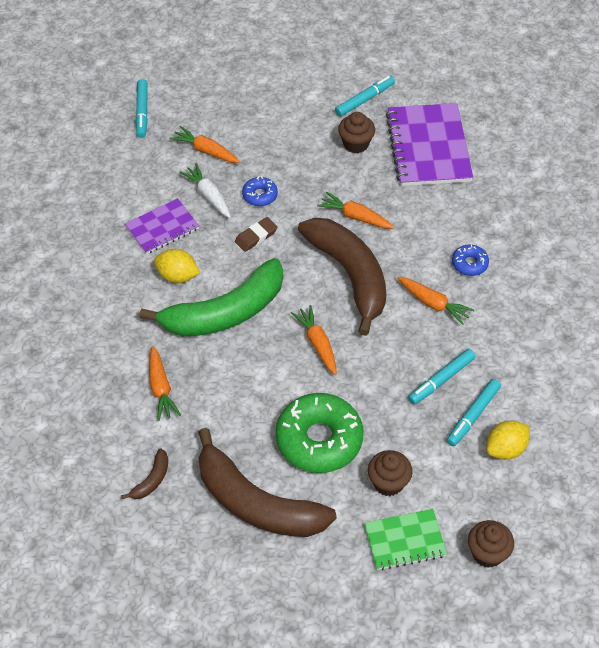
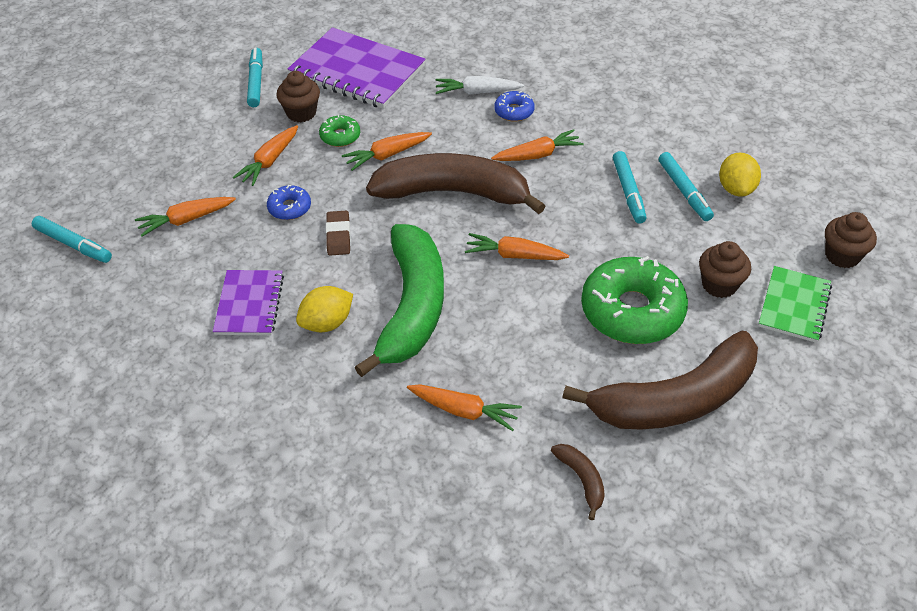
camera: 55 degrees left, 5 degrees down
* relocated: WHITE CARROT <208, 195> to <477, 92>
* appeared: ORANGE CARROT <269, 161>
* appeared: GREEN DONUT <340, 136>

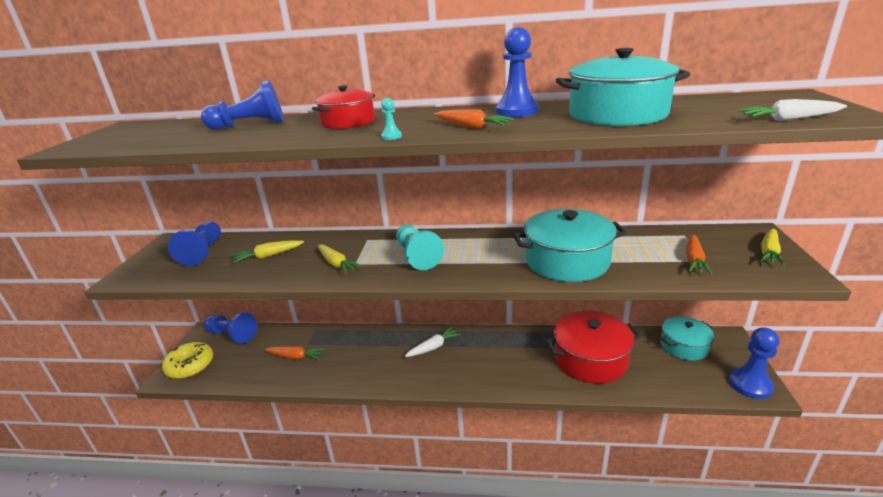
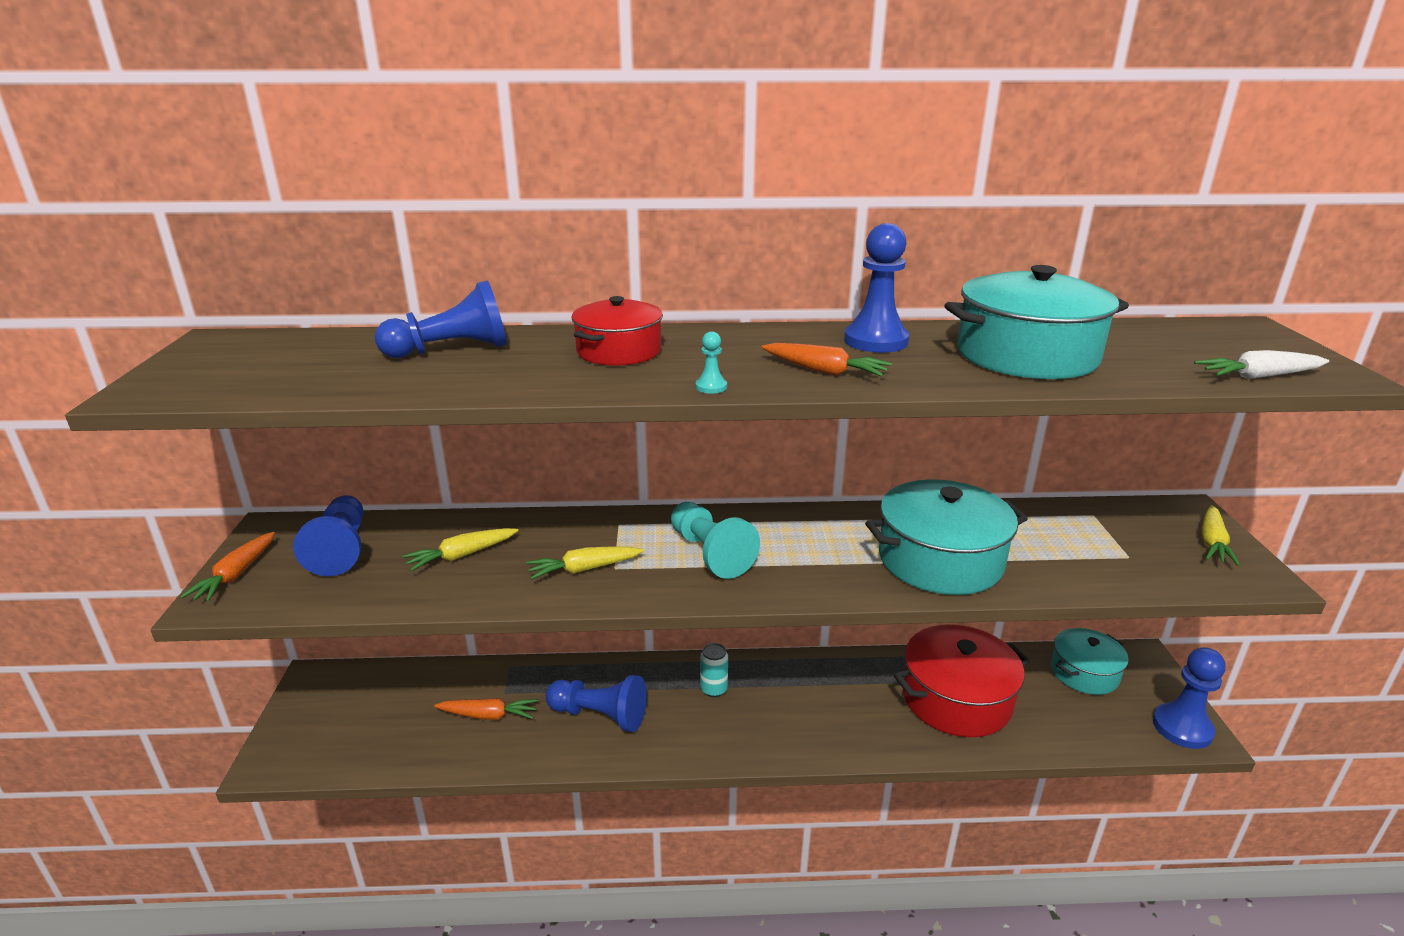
camera: 10 degrees left, 0 degrees up
* missing: YELLOW DONUT <190, 365>
* relocated: BLUE PAWN <232, 335> to <600, 715>
* spun: YELLOW CARROT <336, 264> = <584, 569> 120 degrees clockwise
* exchanged: WHITE CARROT <433, 347> to TURQUOISE CAN <714, 689>
* relocated: ORANGE CARROT <694, 260> to <236, 575>

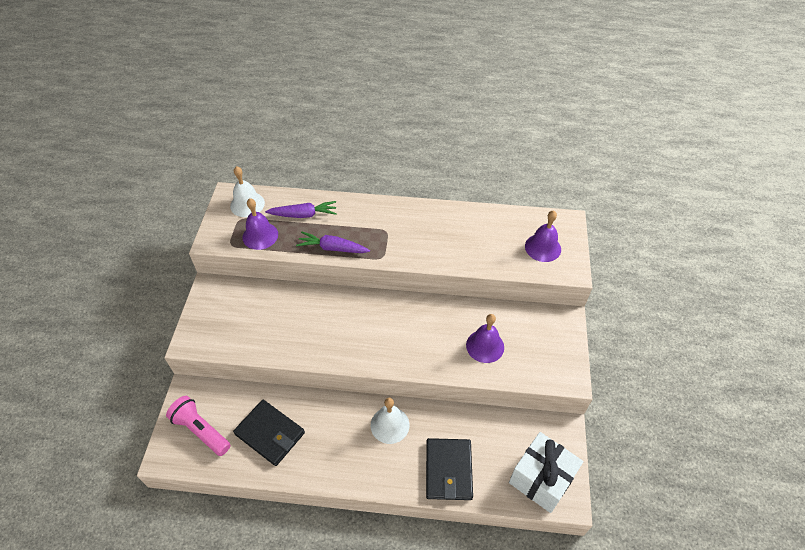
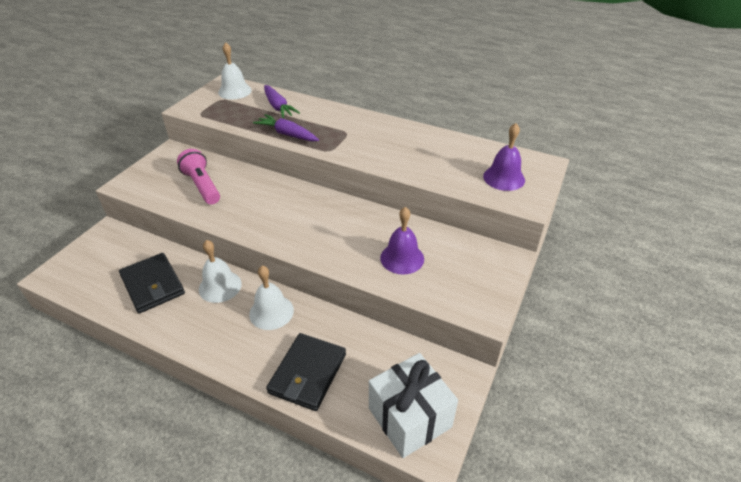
camera: 20 degrees right, 10 degrees down
* relocated: PINK FLASHLIGHT <201, 430> to <202, 186>
* missing: PURPLE BELL <260, 235>
* spun: PURPLE CARROT <303, 215> = <278, 107> 45 degrees clockwise
* appeared: WHITE BELL <220, 286>

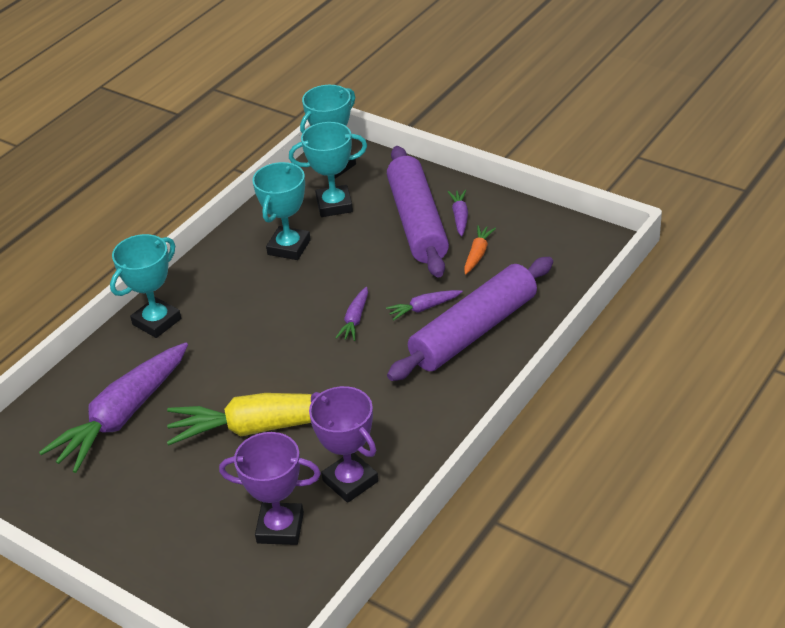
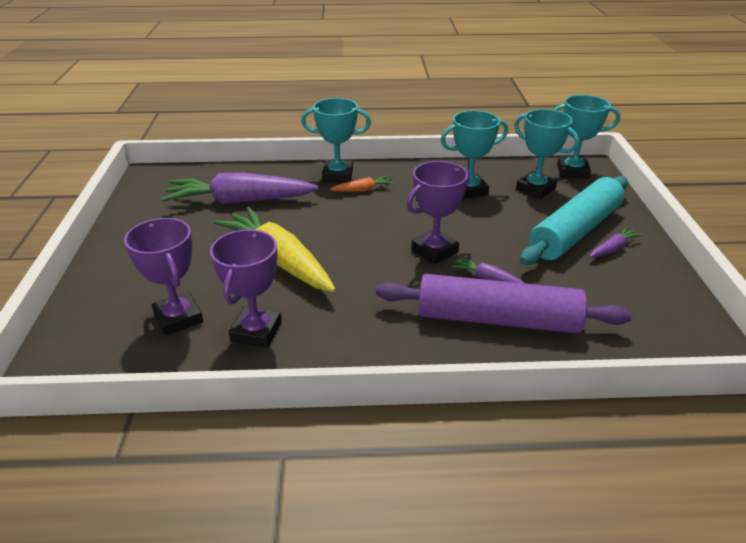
camera: 50 degrees right, 5 degrees down
* exchanged: PURPLE CARROT <355, 319> to PURPLE TROPHY <434, 251>
* colour: PURPLE ROLLING PIN <417, 222> to TURQUOISE ROLLING PIN <575, 231>
* relocated: ORANGE CARROT <477, 254> to <363, 190>

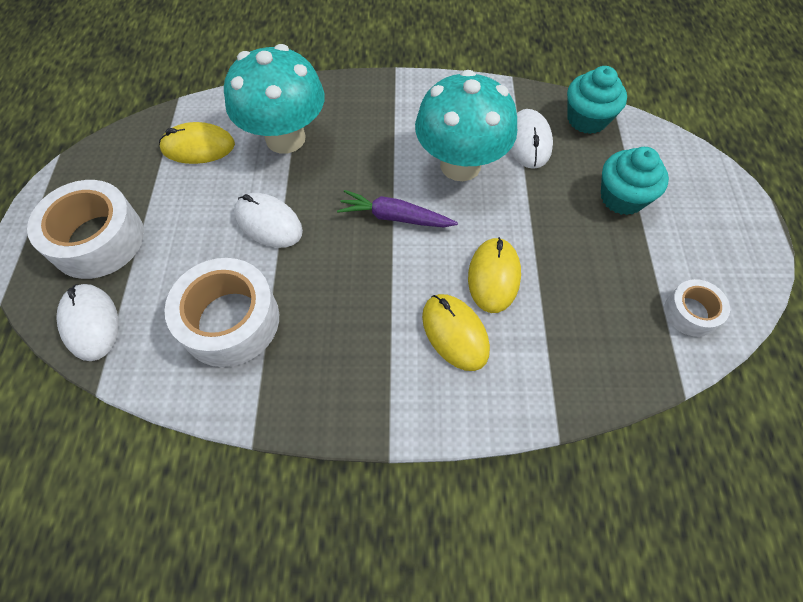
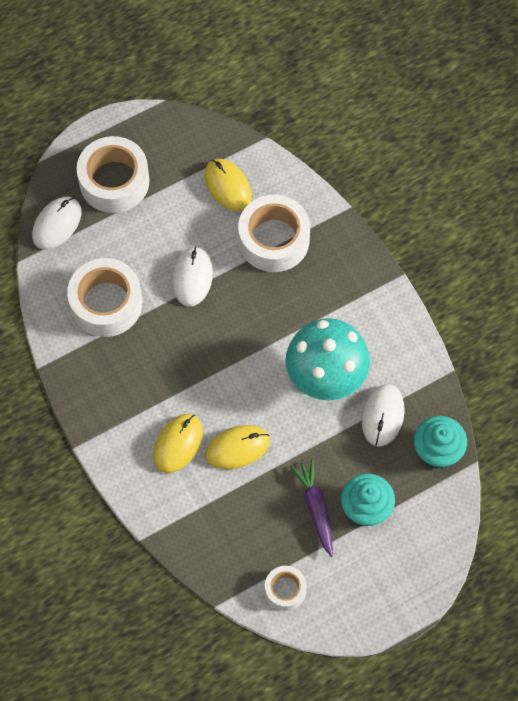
camera: 60 degrees right, 5 degrees up
* exchanged: TURQUOISE MUSHROOM <285, 138> to WHITE TAPE <274, 240>
* relocated: PURPLE CARROT <395, 217> to <316, 508>
* spun: WHITE MOUSE <528, 141> = <383, 416> 45 degrees counterclockwise

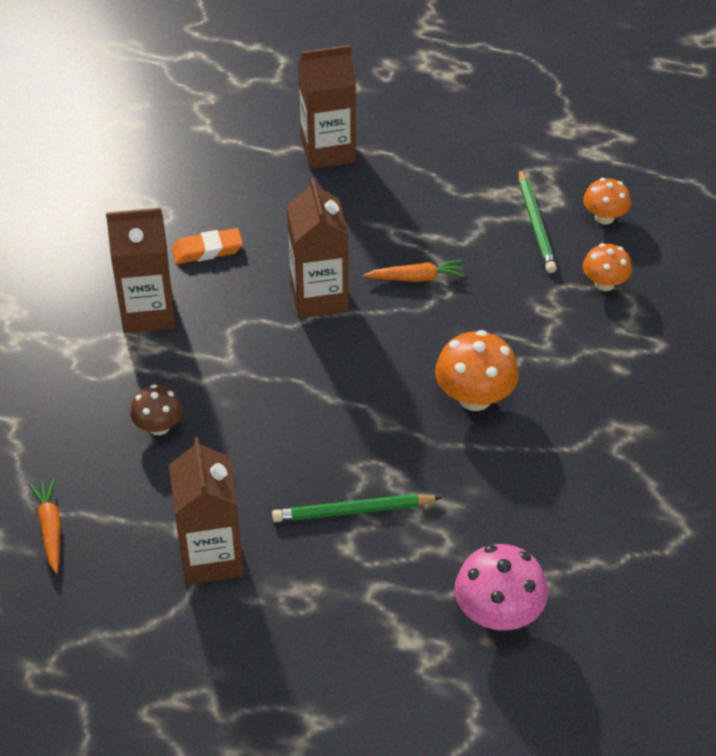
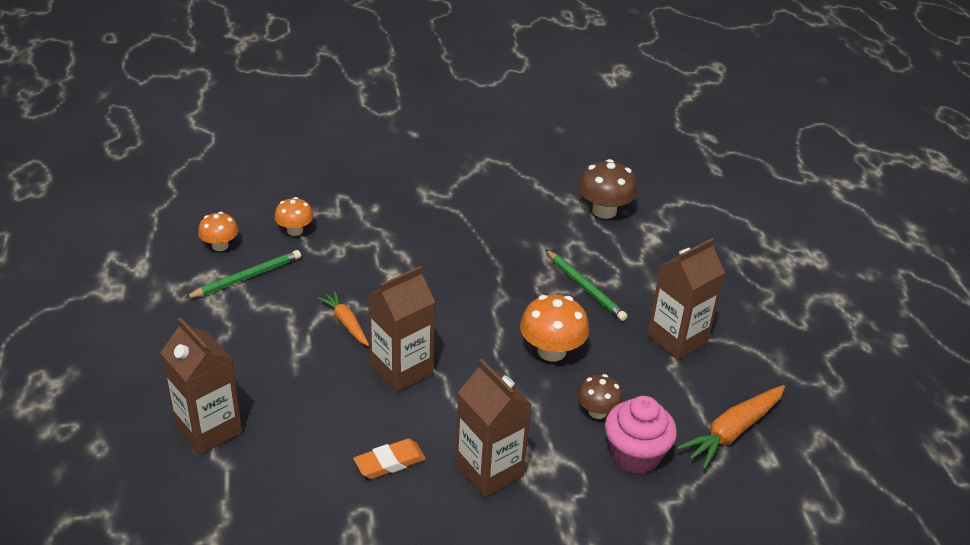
camera: 120 degrees left, 10 degrees down
* size: ORANGE CARROT <50, 529> = <732, 431> x1.59
* spun: ORANGE ERASER <207, 250> = <390, 462> 75 degrees counterclockwise
* relocated: ORANGE MUSHROOM <474, 397> to <551, 351>
* colour: PINK MUSHROOM <498, 613> to BROWN MUSHROOM <604, 211>
* appeared: PINK CUPCAKE <635, 455>

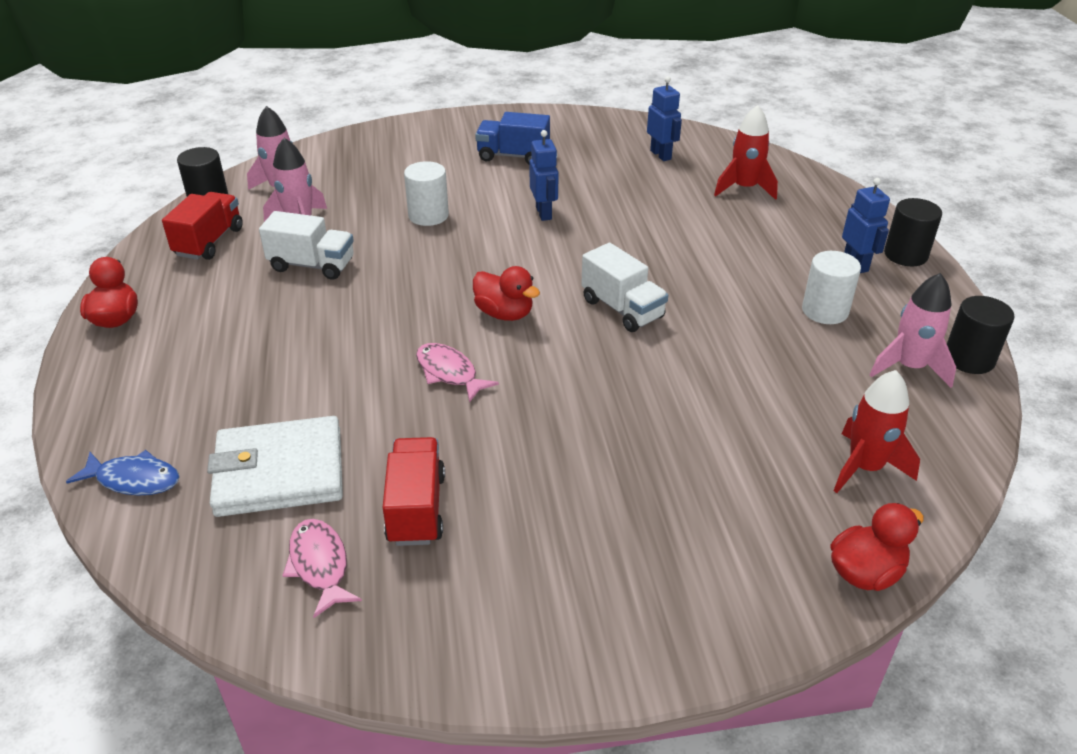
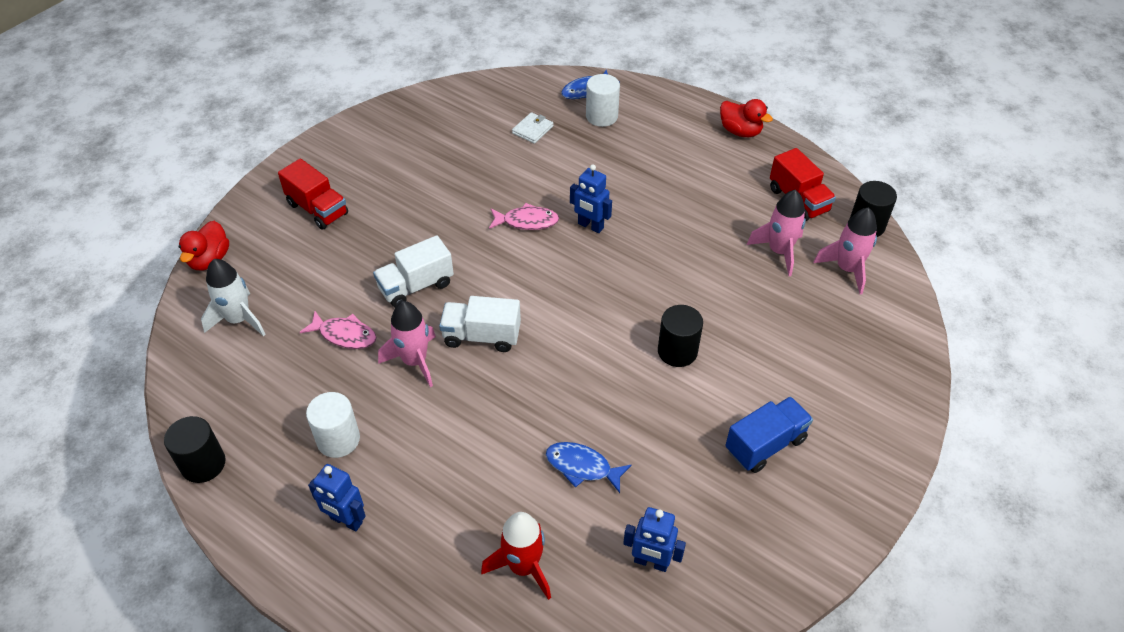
camera: 135 degrees right, 10 degrees up
* size: WHITE WALLET <279, 472> = <532, 130> x0.46
* relocated: WHITE TRUCK <312, 265> to <416, 286>
* relocated: PINK FISH <319, 565> to <345, 335>
* relocated: RED TRUCK <416, 508> to <317, 209>
* relocated: WHITE CYLINDER <428, 216> to <601, 116>
* missing: RED DUCK <504, 313>
* relocated: BLUE ROBOT <544, 213> to <590, 226>
* colour: RED ROCKET <864, 467> to WHITE ROCKET <239, 319>
* relocated: PINK ROCKET <909, 367> to <414, 361>
* relocated: BLACK CYLINDER <905, 255> to <677, 351>
* appeared: BLUE FISH <582, 467>

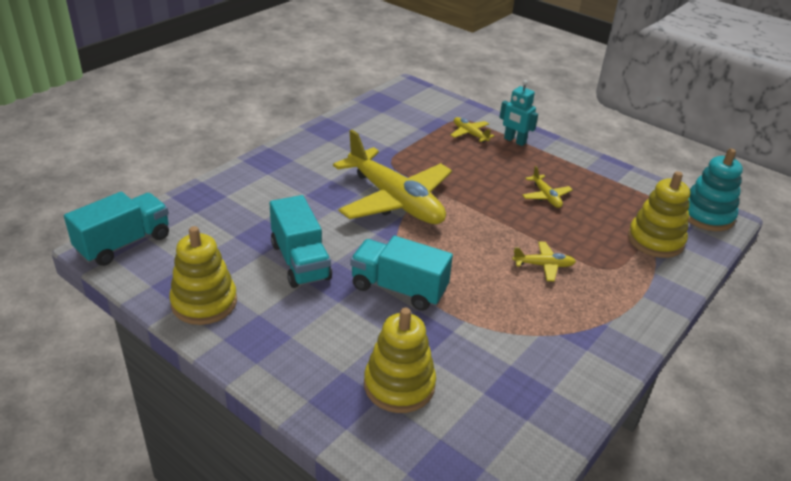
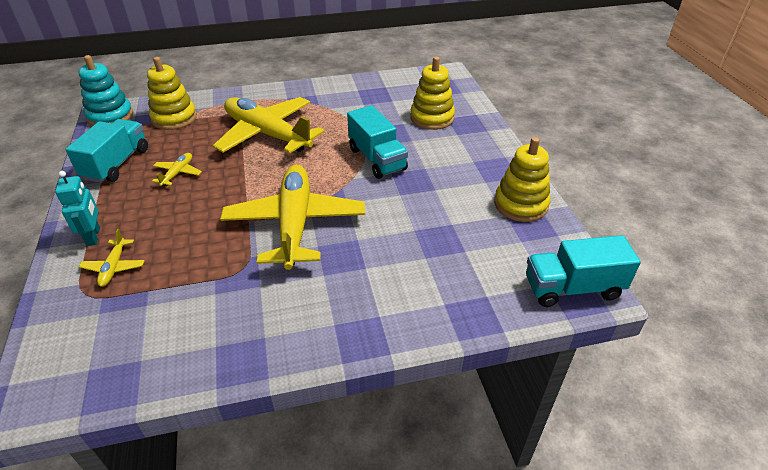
camera: 140 degrees left, 5 degrees up
* relocated: TURQUOISE TRUCK <300, 261> to <117, 164>
* size: YELLOW PLANE <543, 265> = <267, 134> x2.45

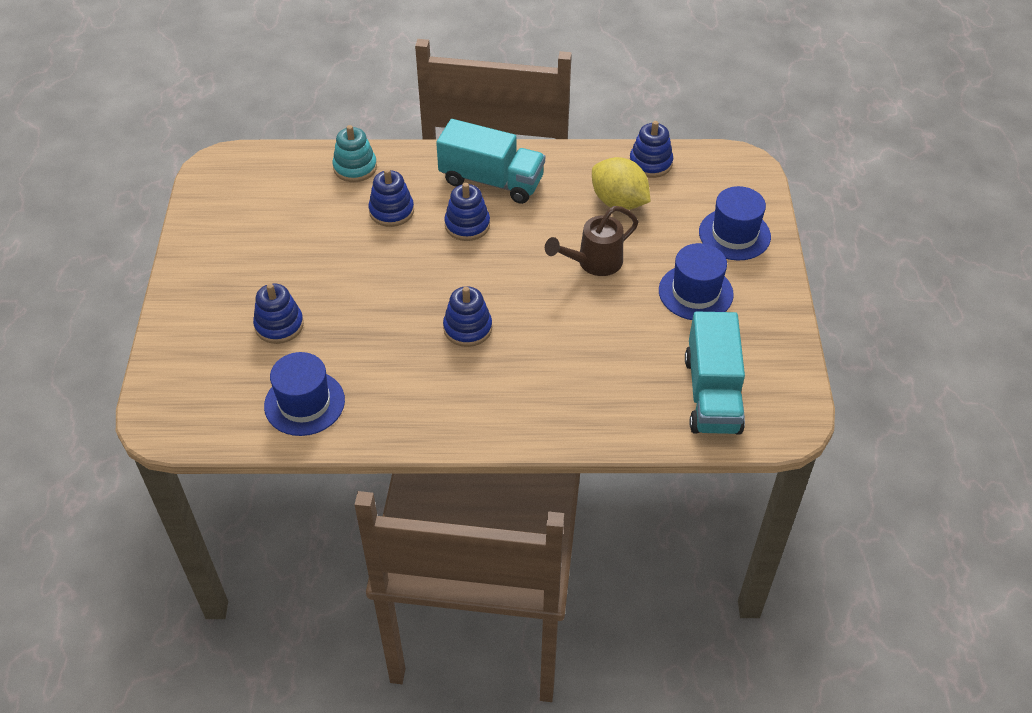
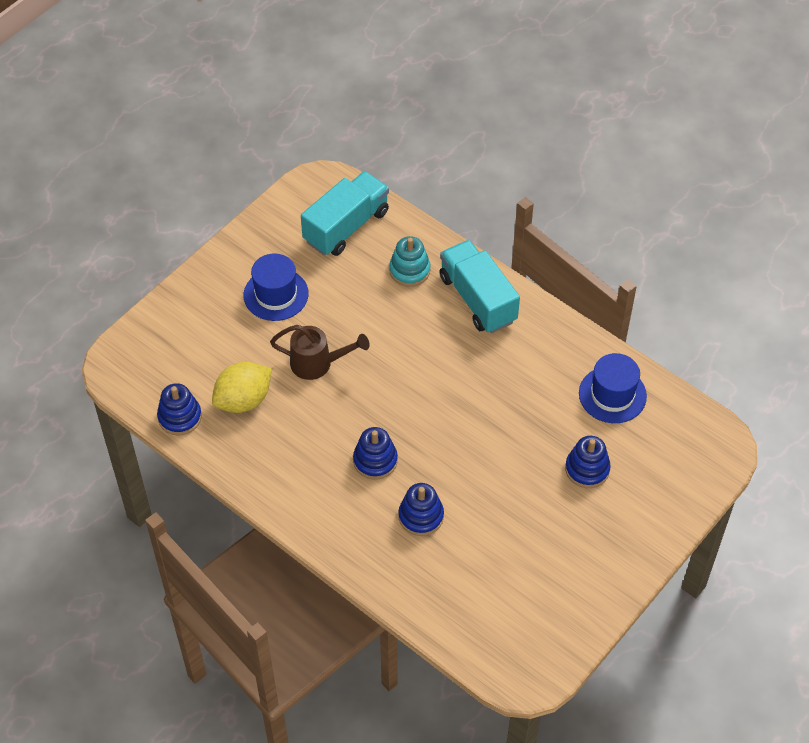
camera: 140 degrees left, 5 degrees up
* relocated: TURQUOISE STACKING TOY <355, 167> to <409, 270>
* relocated: TURQUOISE TRUCK <491, 181> to <478, 299>
* missing: BLUE STACKING TOY <467, 328>
* spun: YELLOW LEMON <619, 202> = <243, 400> 60 degrees clockwise
* missing: BLUE HAT <734, 234>

